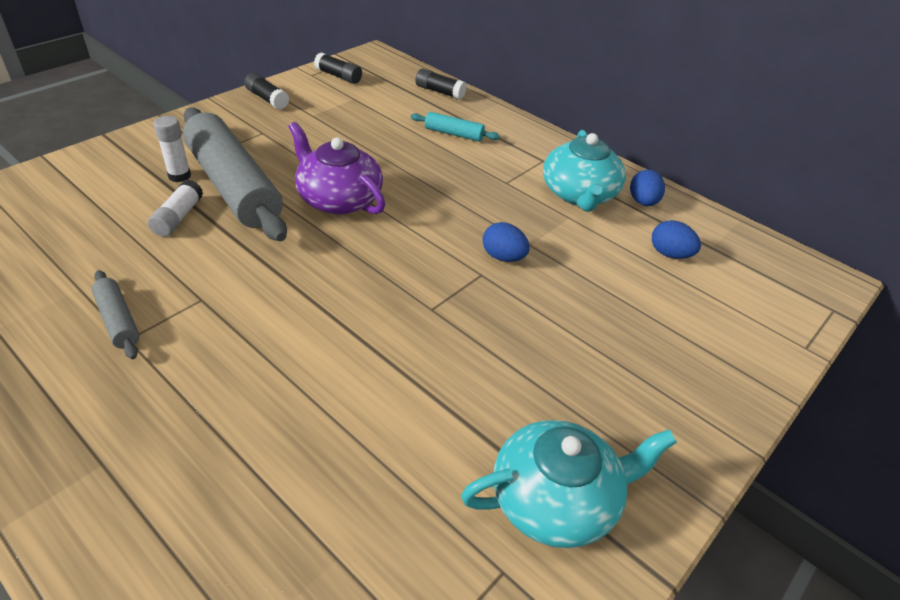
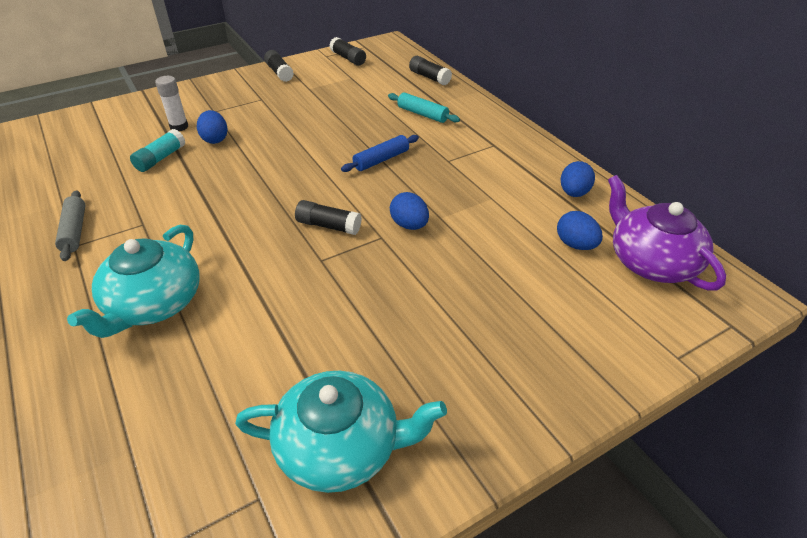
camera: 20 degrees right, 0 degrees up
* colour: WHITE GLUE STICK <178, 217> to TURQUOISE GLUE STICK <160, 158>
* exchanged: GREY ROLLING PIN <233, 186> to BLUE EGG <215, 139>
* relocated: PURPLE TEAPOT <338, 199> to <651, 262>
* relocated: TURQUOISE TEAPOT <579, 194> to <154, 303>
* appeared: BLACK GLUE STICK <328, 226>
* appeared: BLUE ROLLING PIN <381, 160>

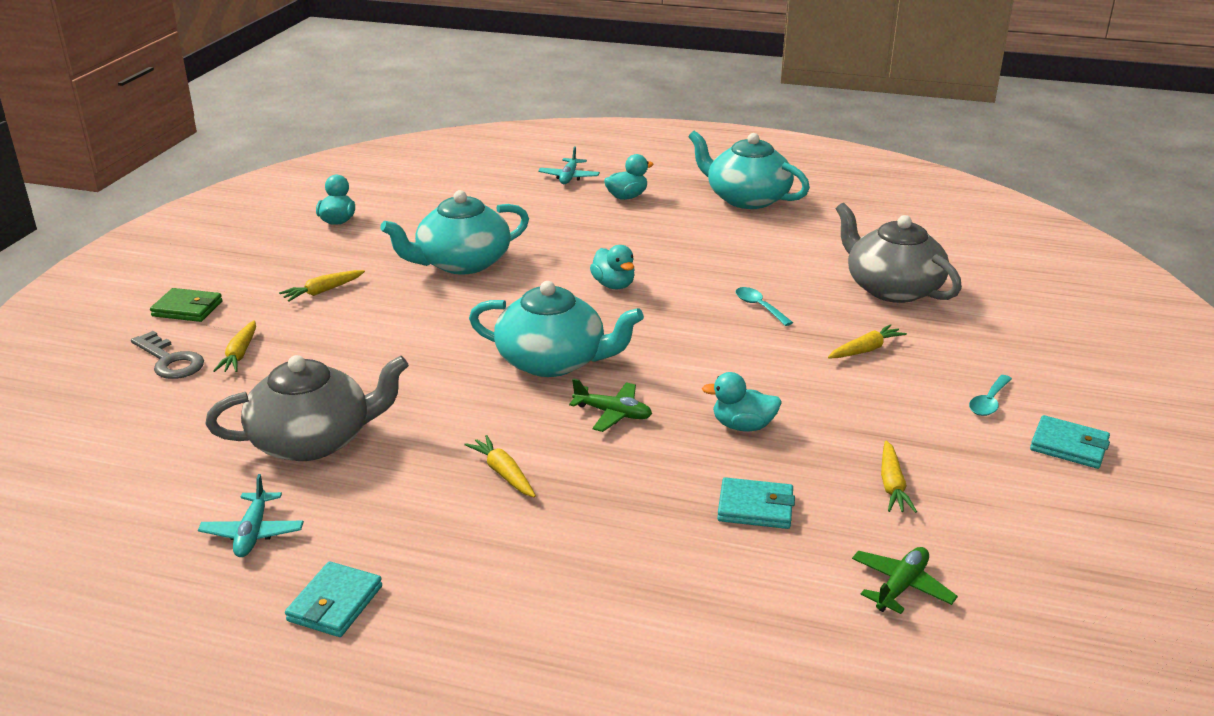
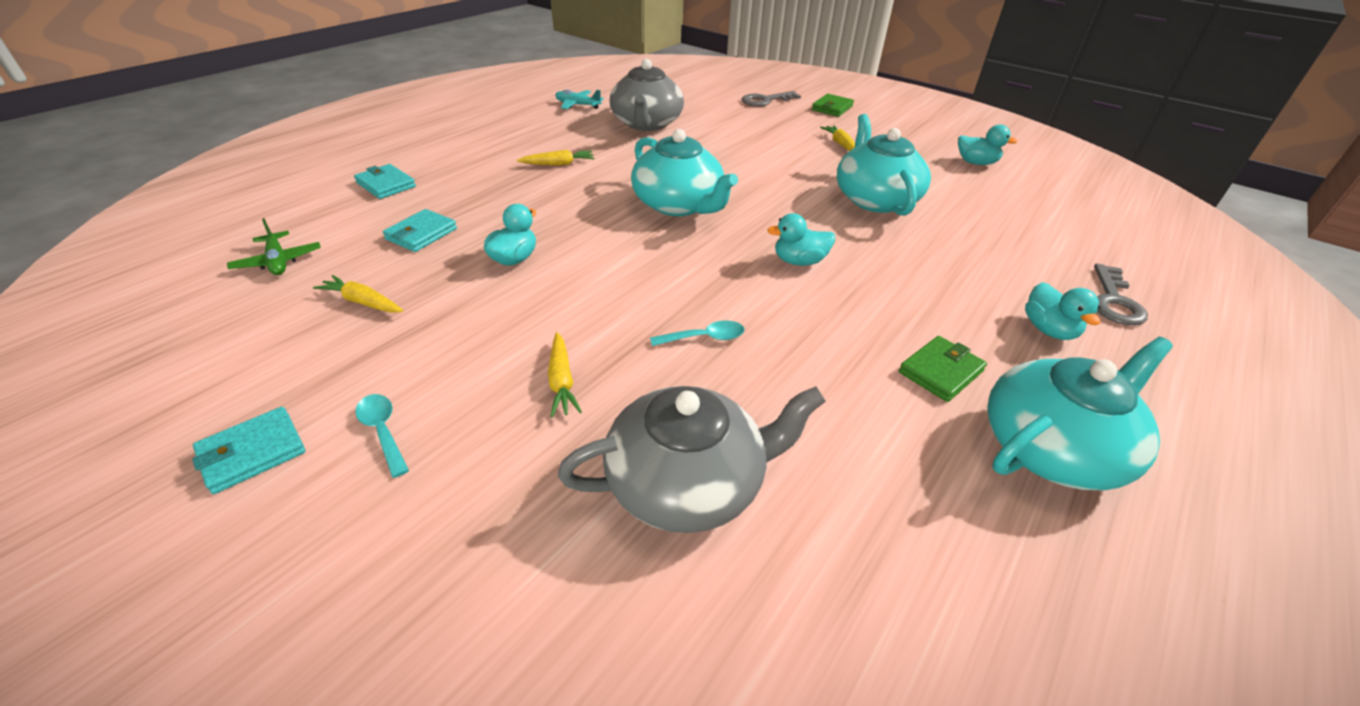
camera: 110 degrees right, 10 degrees up
* missing: YELLOW CARROT <240, 354>
* relocated: TURQUOISE WALLET <335, 603> to <386, 185>
* spun: TURQUOISE TEAPOT <553, 361> = <679, 204> 75 degrees counterclockwise
* exchanged: TURQUOISE PLANE <569, 177> to GREY KEY <1114, 301>
* missing: GREEN PLANE <613, 413>
* appeared: GREEN WALLET <940, 372>

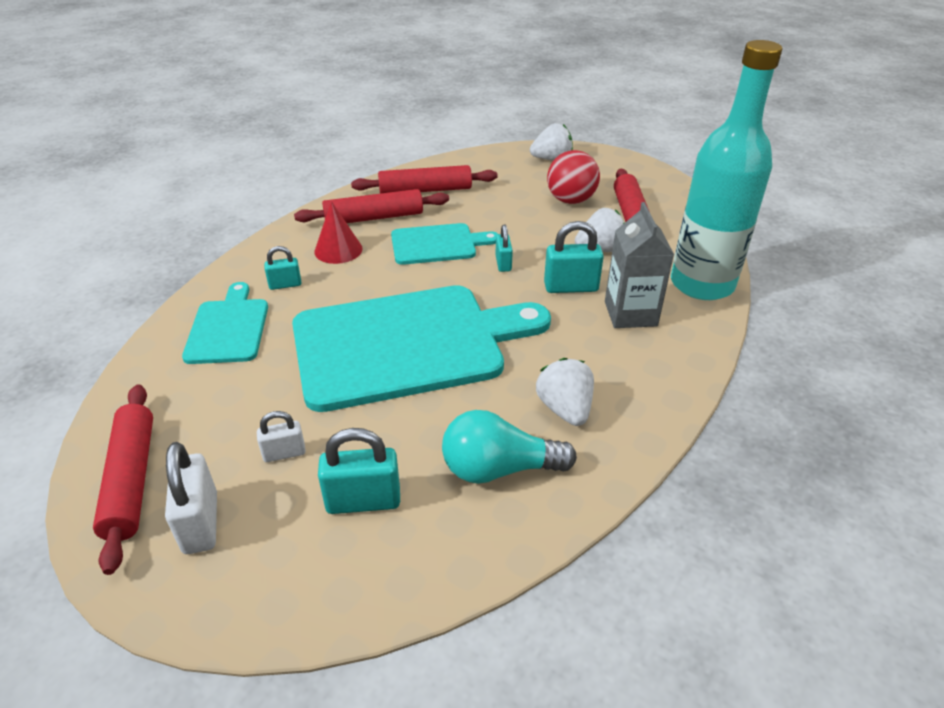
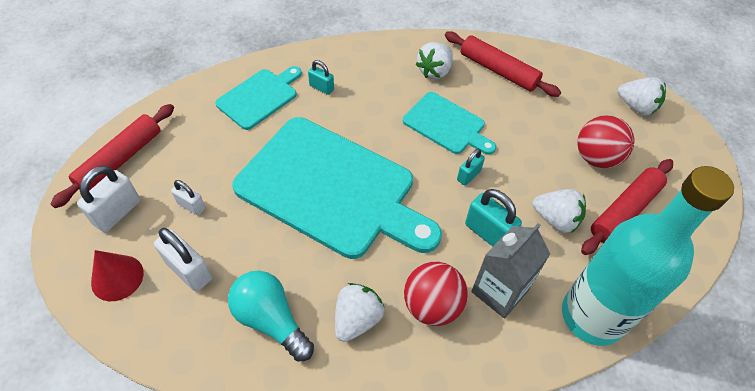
camera: 45 degrees right, 15 degrees up
* exchanged: RED ROLLING PIN <374, 218> to WHITE STRAWBERRY <434, 71>
* relocated: RED CONE <338, 250> to <117, 277>
* colour: TURQUOISE PADLOCK <363, 501> to WHITE PADLOCK <189, 271>
* appeared: RED BALL <432, 306>

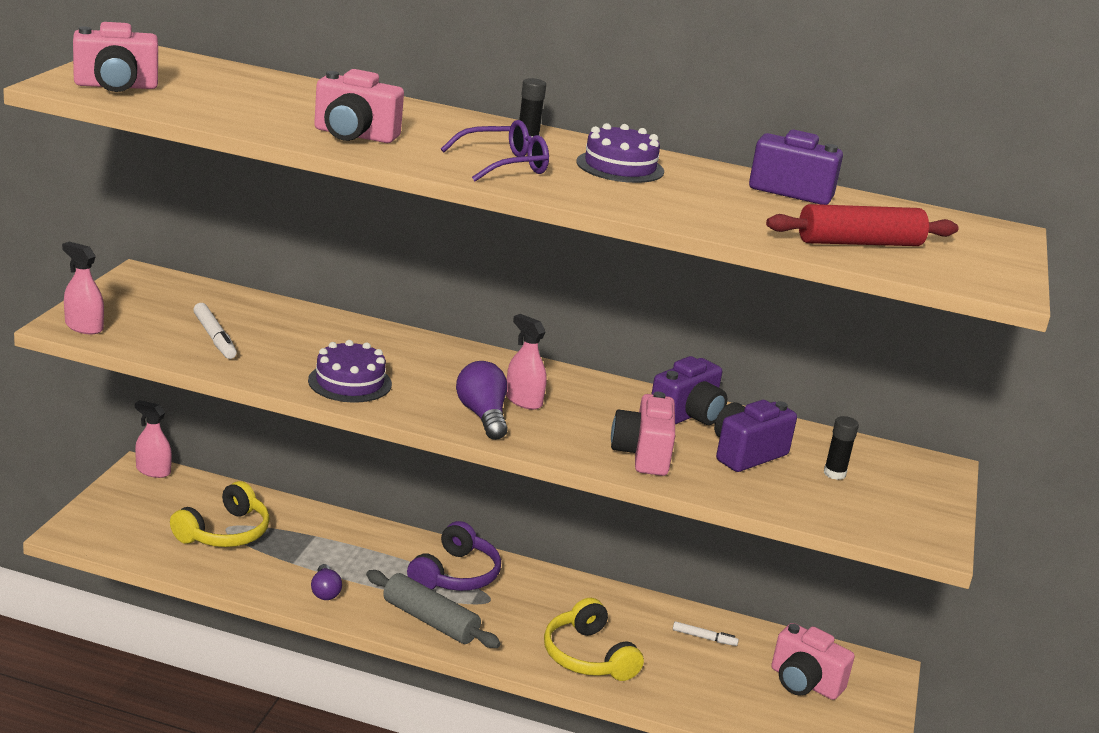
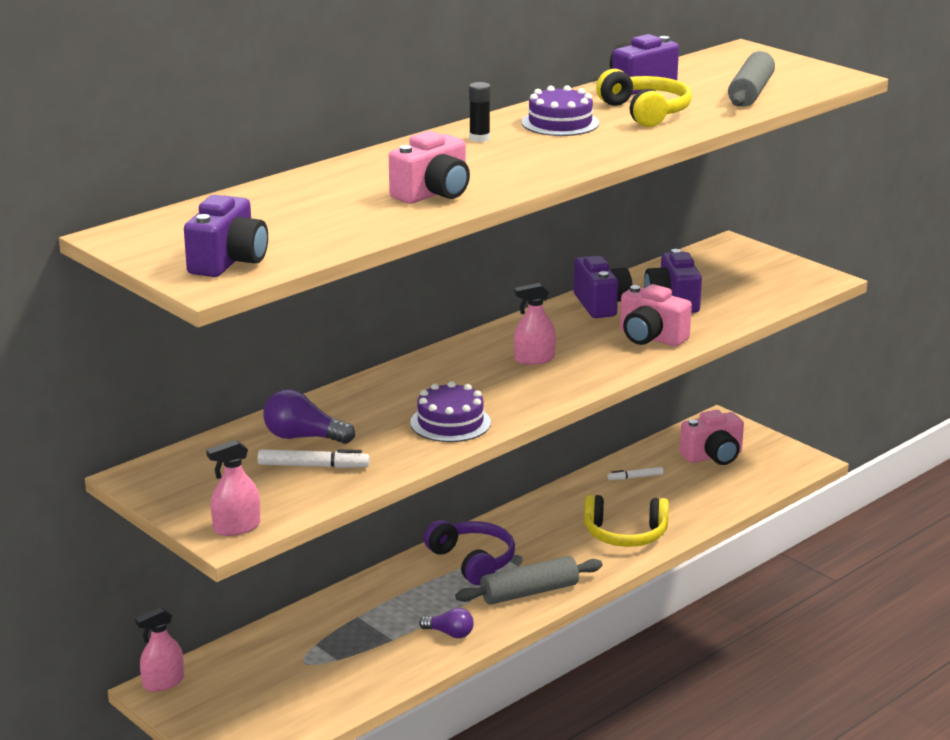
camera: 55 degrees left, 0 degrees up
* colour: PINK CAMERA <116, 86> to PURPLE CAMERA <228, 262>
* relocated: YELLOW HEADPHONES <225, 532> to <646, 112>
* missing: PURPLE GLASSES <504, 165>
* relocated: PURPLE LIGHT BULB <483, 416> to <303, 437>
* spun: WHITE MARKER <704, 638> = <635, 477> 150 degrees counterclockwise
* colour: RED ROLLING PIN <859, 243> to GREY ROLLING PIN <751, 92>
* missing: BLACK GLUE STICK <834, 473>

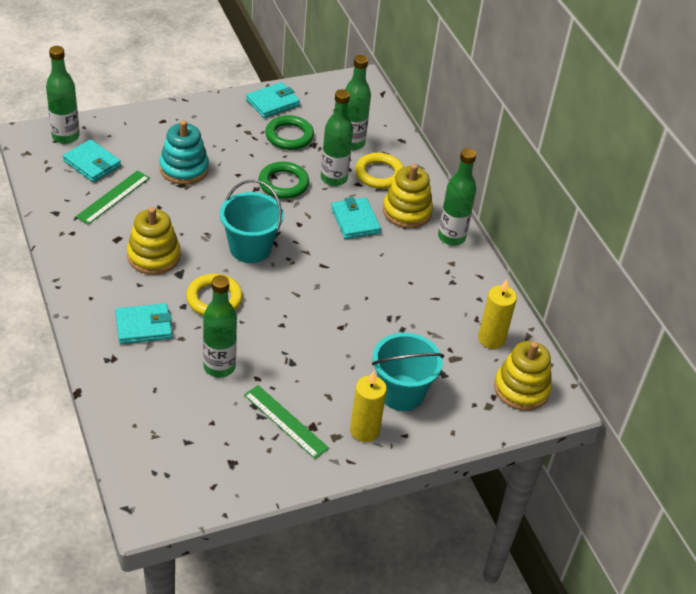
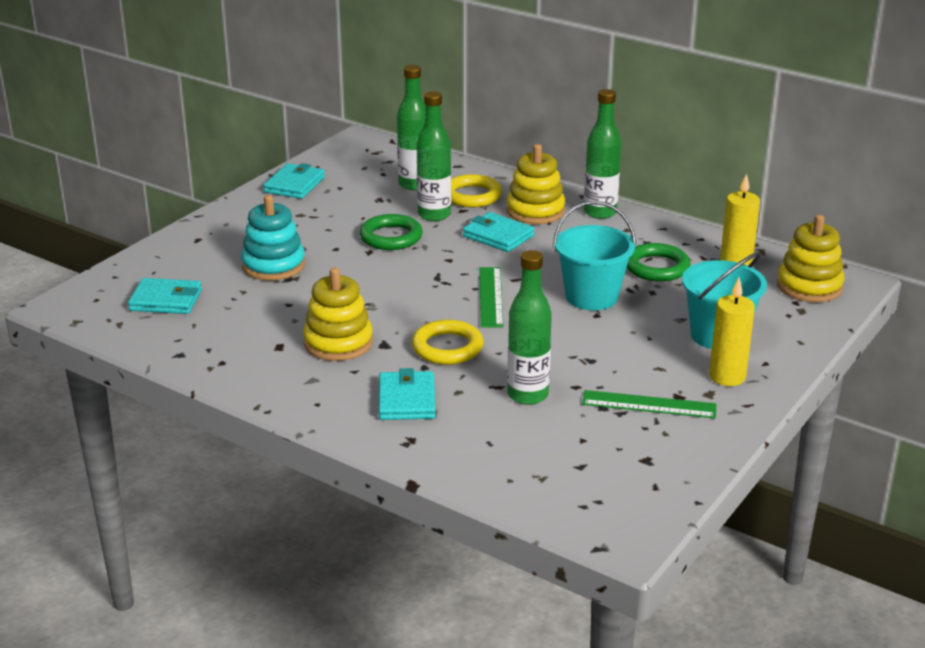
camera: 30 degrees left, 15 degrees down
* missing: GREEN BOTTLE <65, 136>
* relocated: GREEN RULER <113, 197> to <491, 297>
* spun: TURQUOISE WALLET <143, 326> = <407, 400> 45 degrees counterclockwise
* relocated: TURQUOISE BUCKET <250, 248> to <591, 297>
* relocated: GREEN RING <289, 136> to <657, 267>

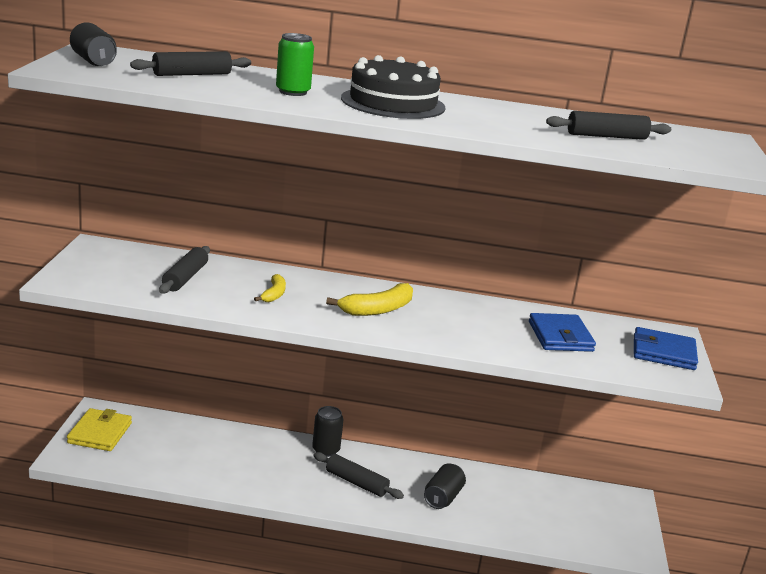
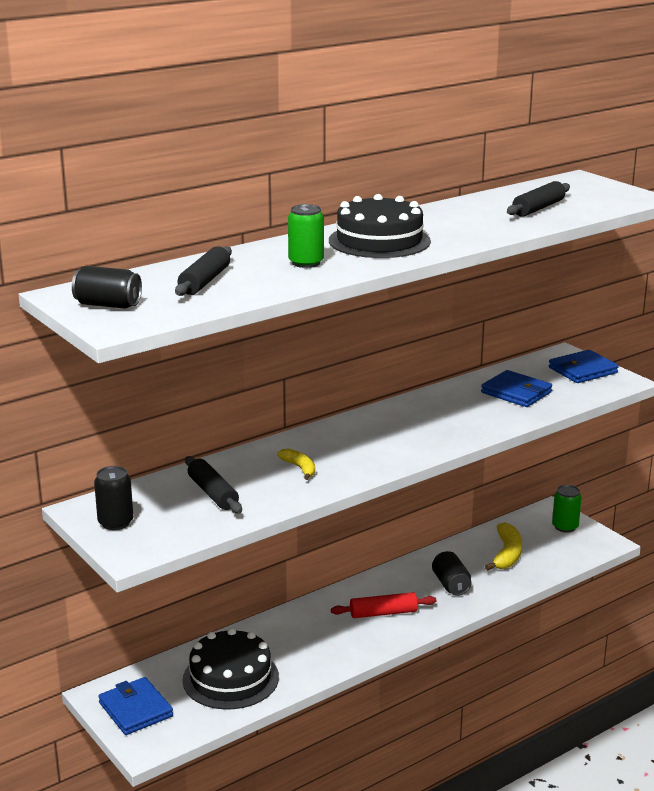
camera: 40 degrees left, 0 degrees up
* colour: YELLOW WALLET <100, 433> to BLUE WALLET <135, 709>
* relocated: BLACK CAN <326, 450> to <115, 522>
* colour: BLACK ROLLING PIN <356, 482> to RED ROLLING PIN <383, 613>
* relocated: YELLOW BANANA <377, 309> to <507, 554>
* appeared: BLACK CAKE <230, 678>
* appeared: GREEN CAN <565, 527>

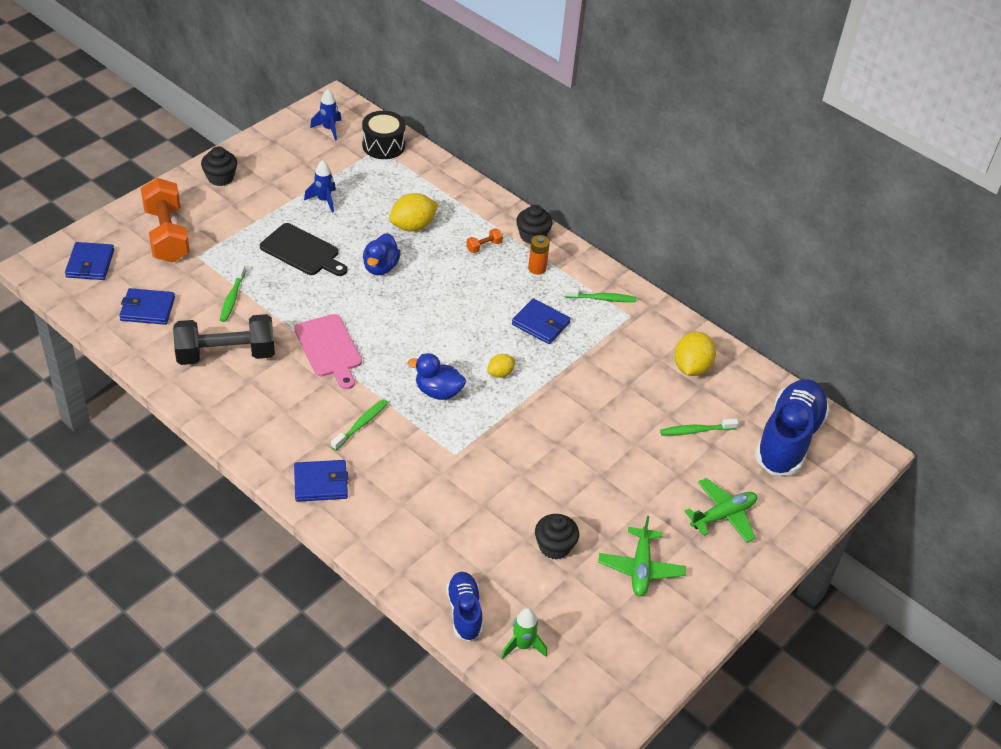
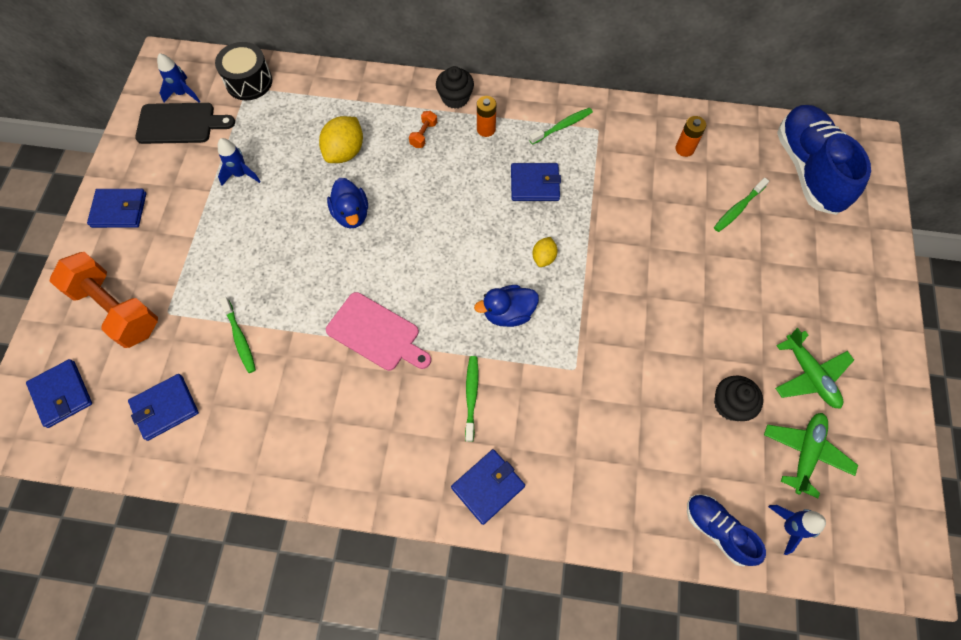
camera: 30 degrees left, 20 degrees up
* missing: BLACK DUMBBELL <226, 354>
* exchanged: BLACK CUPCAKE <220, 178> to BLUE WALLET <119, 210>
* relocated: BLACK CUTTING BOARD <302, 251> to <180, 123>
* colour: GREEN ROCKET <522, 646> to BLUE ROCKET <789, 527>
* exchanged: YELLOW LEMON <691, 367> to ORANGE BATTERY <684, 149>
* relocated: GREEN PLANE <723, 515> to <805, 453>

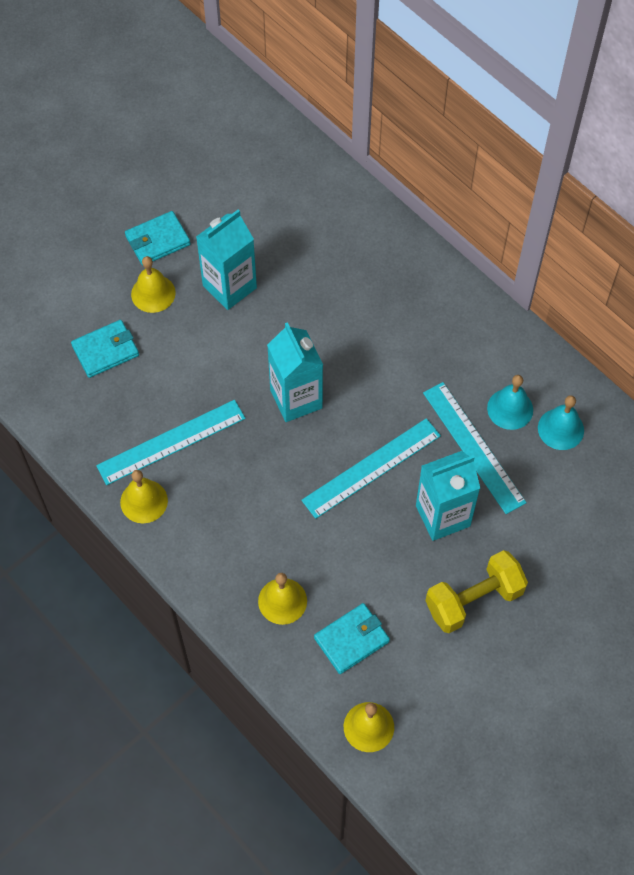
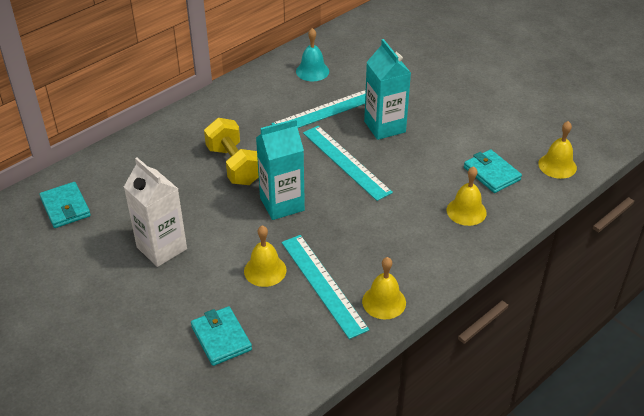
camera: 90 degrees left, 20 degrees down
* relocated: TURQUOISE WALLET <158, 240> to <65, 207>
* relocated: YELLOW BELL <153, 293> to <265, 270>
* colour: TURQUOISE CARTON <229, 287> to WHITE CARTON <161, 248>
* relocated: YELLOW DUMBBELL <474, 600> to <234, 165>
* missing: TURQUOISE BELL <510, 409>

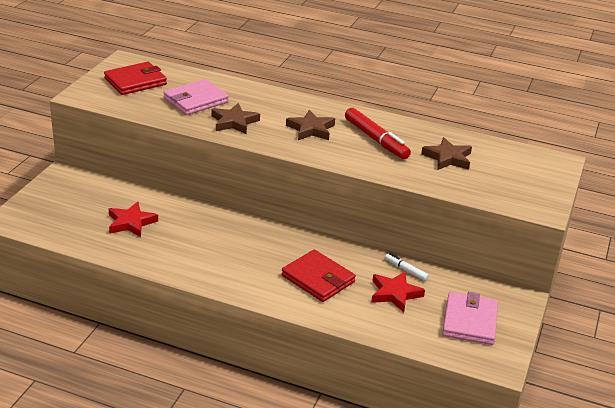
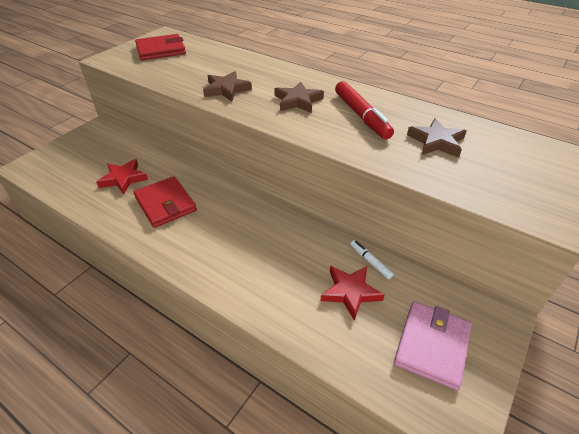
camera: 15 degrees right, 10 degrees up
* missing: PINK WALLET <196, 100>
* relocated: RED WALLET <318, 279> to <165, 204>

